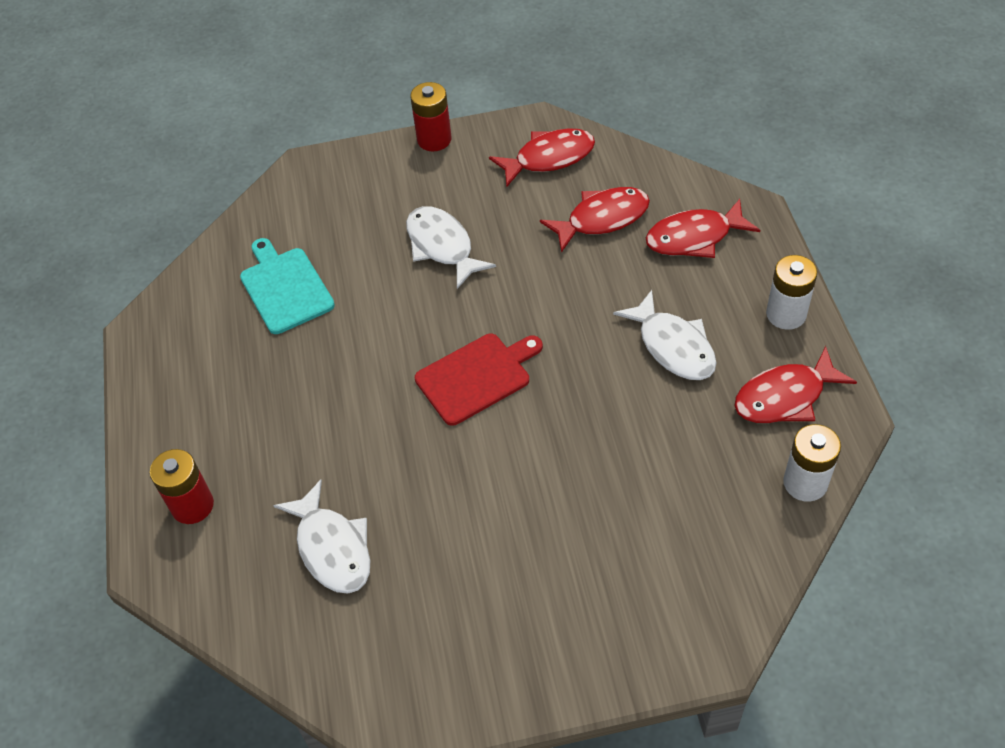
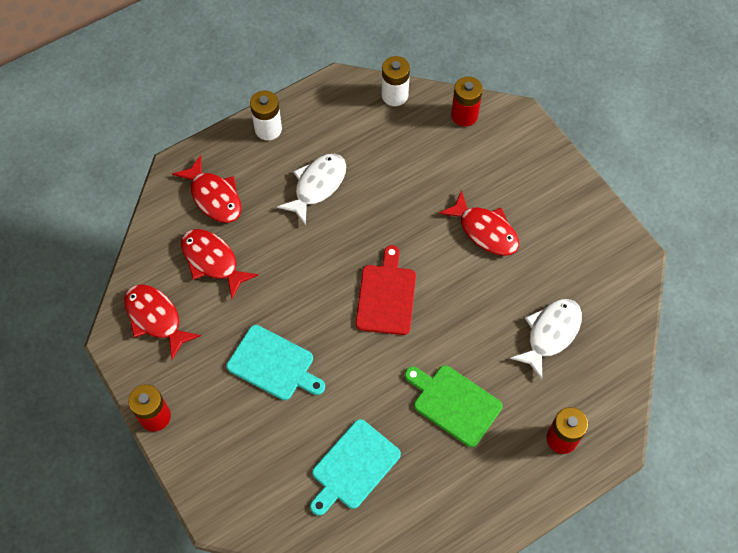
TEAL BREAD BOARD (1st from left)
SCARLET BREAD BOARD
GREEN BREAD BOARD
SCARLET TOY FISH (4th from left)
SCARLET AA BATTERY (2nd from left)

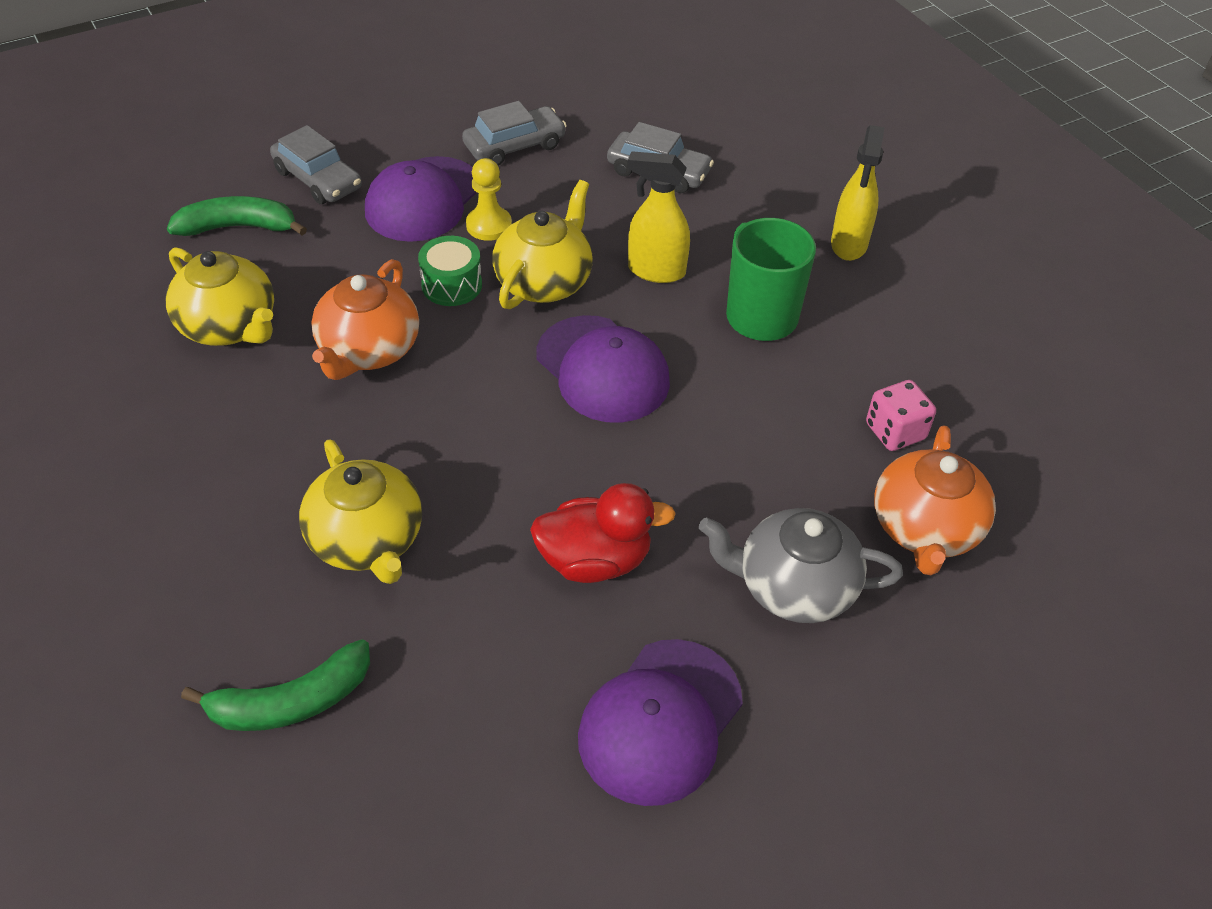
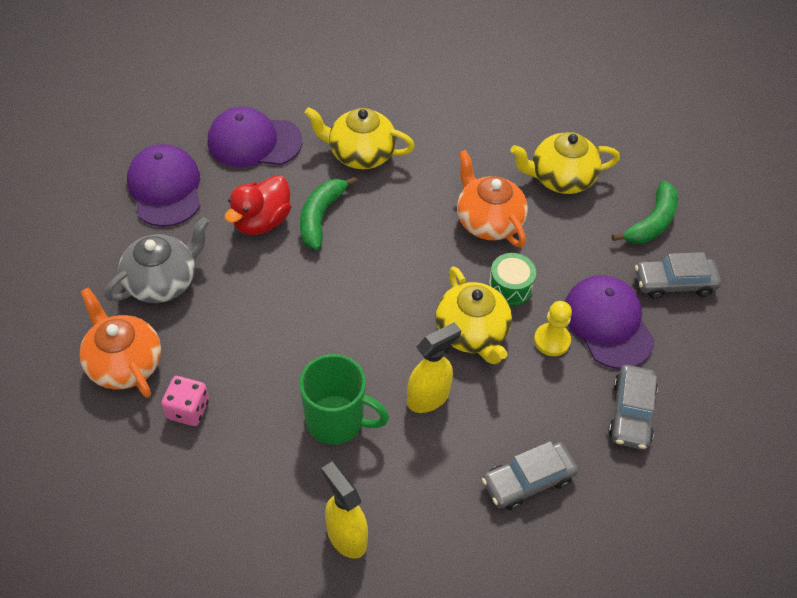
PURPLE CAP (2nd from left)
GREEN BANANA (1st from left)

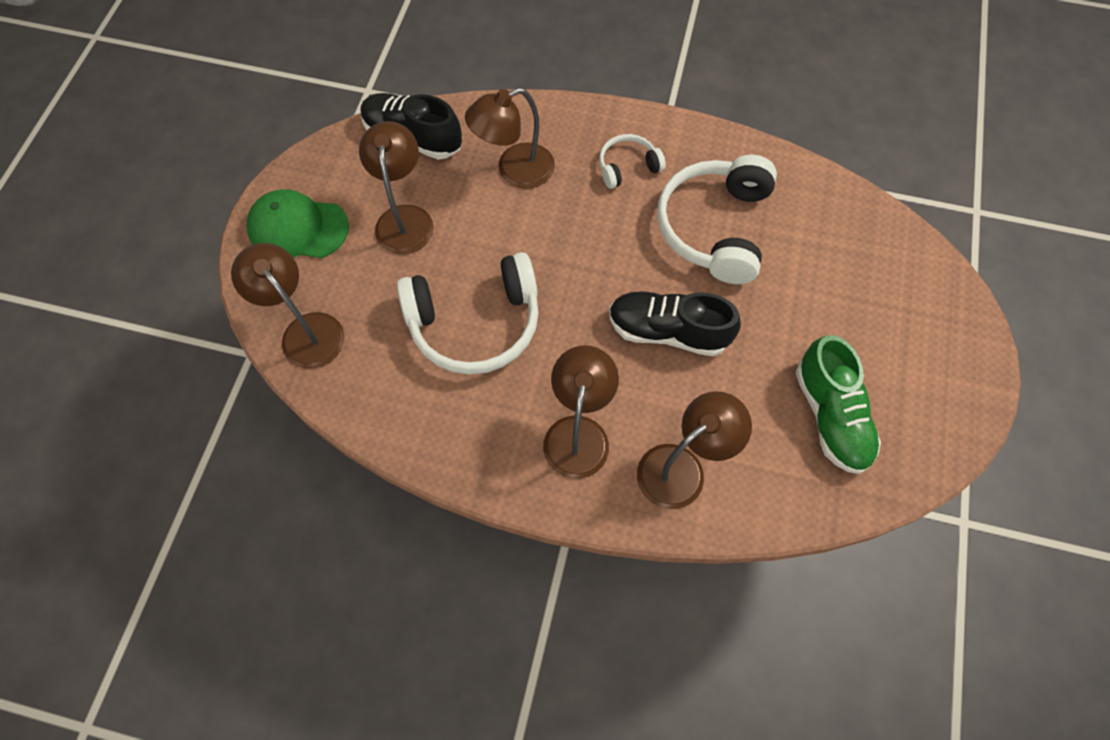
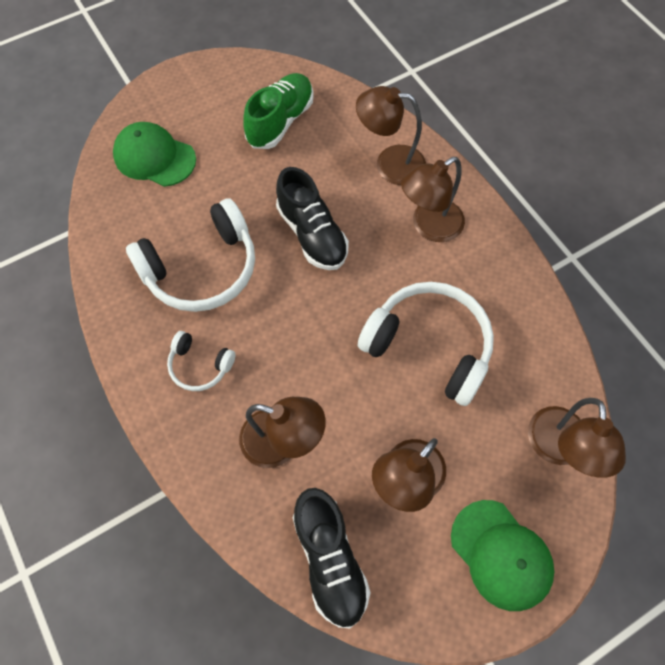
GREEN CAP (1st from left)

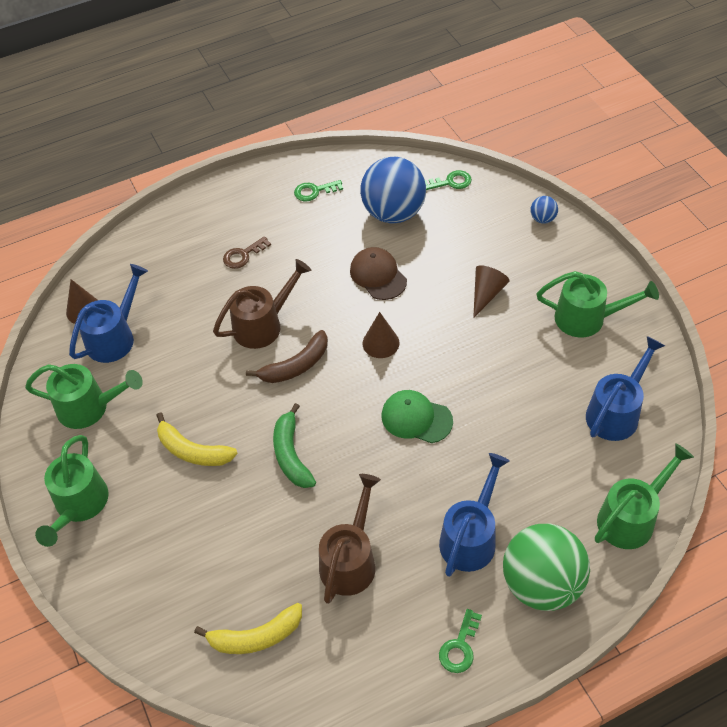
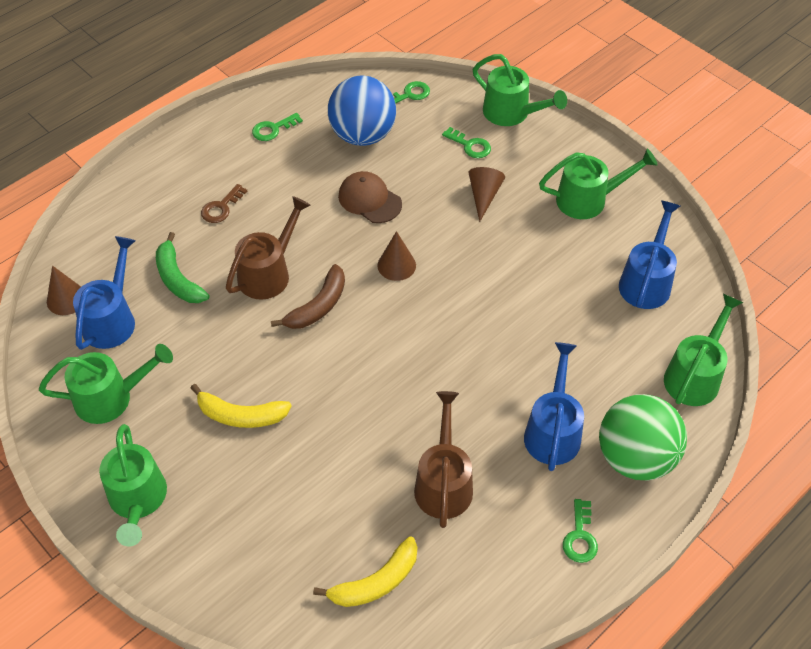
GREEN BANANA
GREEN DOOR KEY (3rd from left)
GREEN WATERING POT (3rd from left)
GREEN CAP

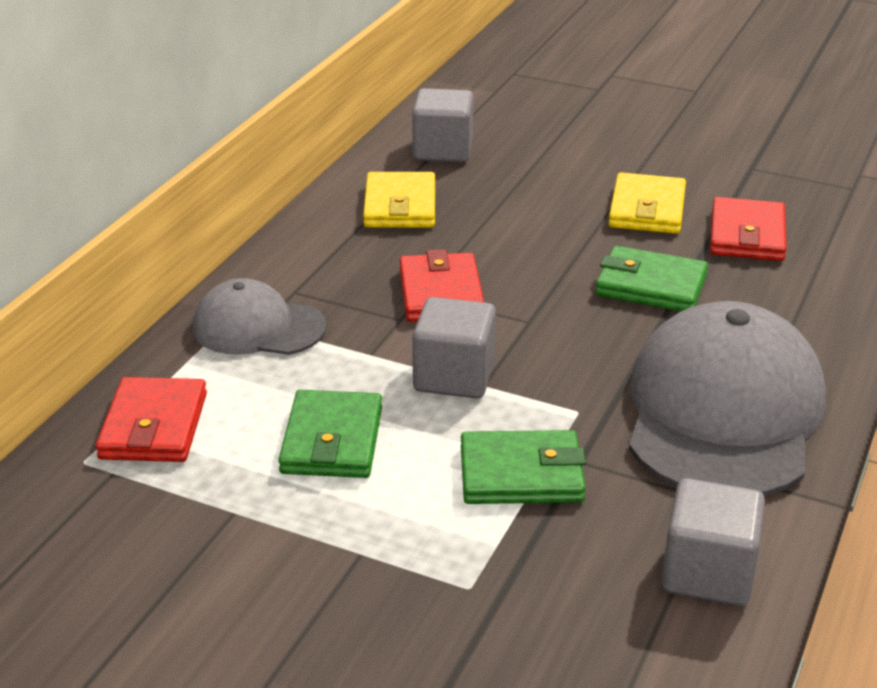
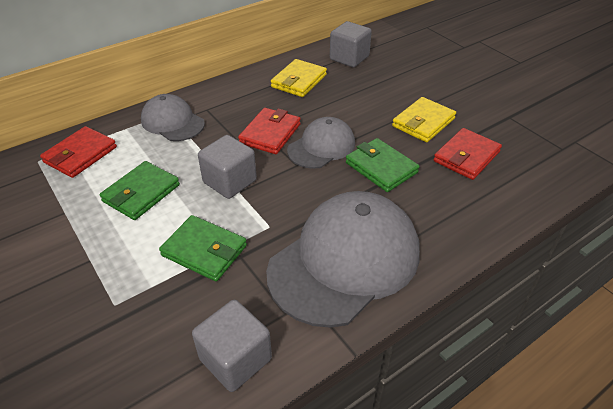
GRAY CAP (2nd from left)

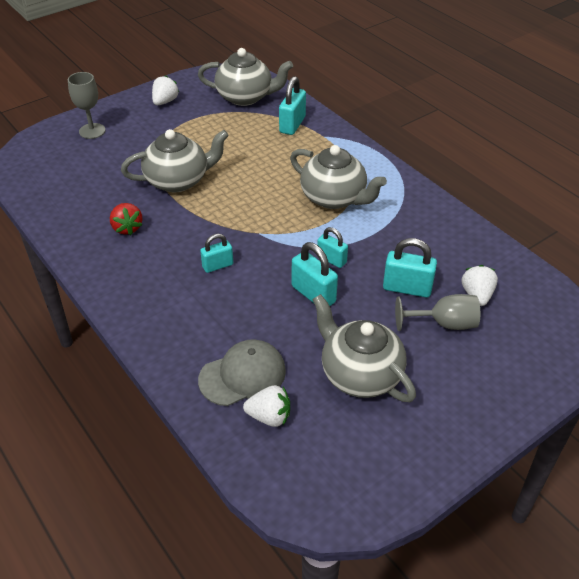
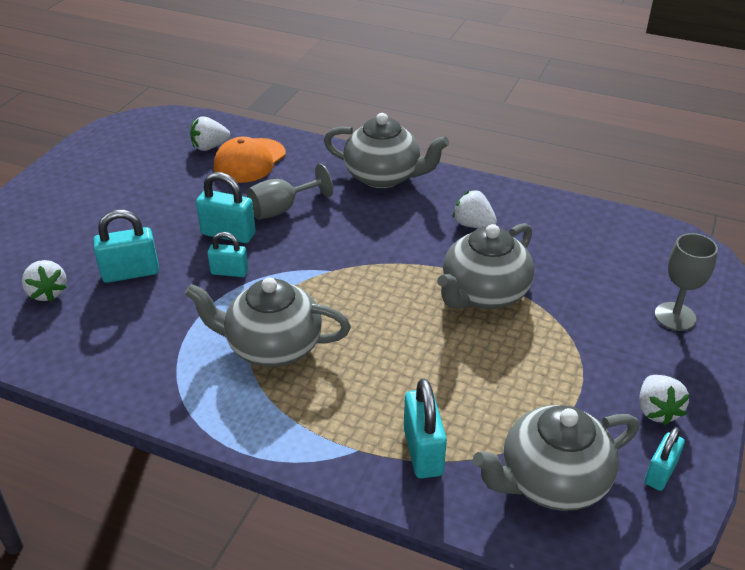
BRIGHT ORANGE CAP
GRAY CHALICE (1st from left)
GRAY TEAPOT (2nd from left)
SNOW-WHITE TOY STRAWBERRY (3rd from left)
TEAL LOCK (5th from left)

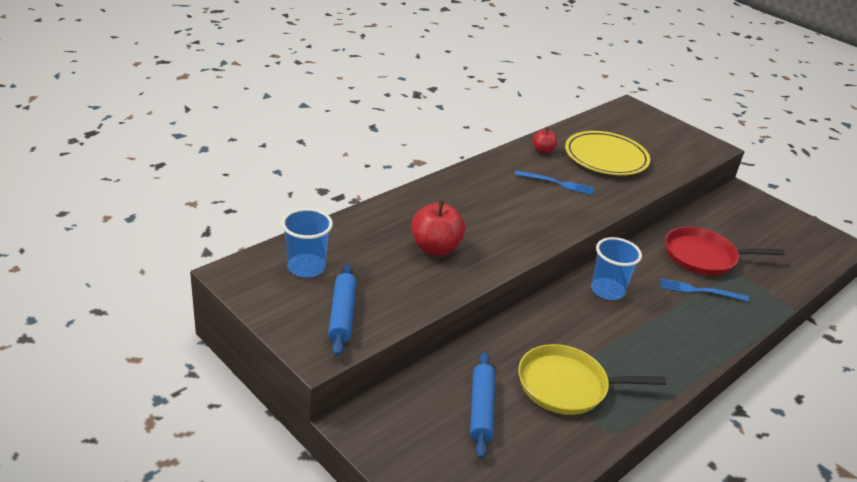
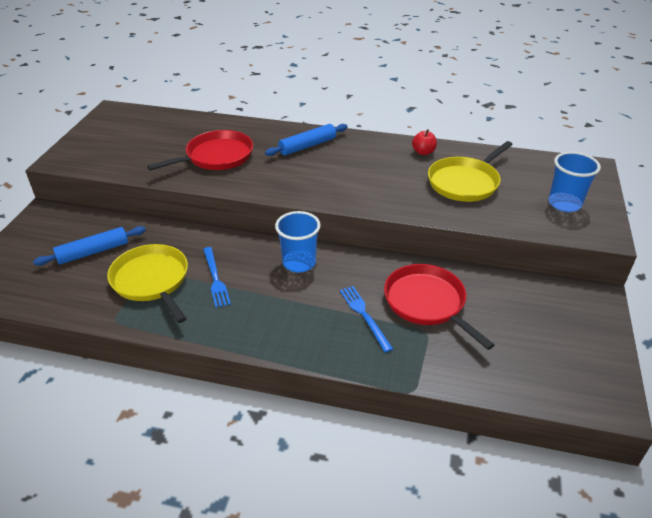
SCARLET PAN (1st from left)
BLUE DINNER FORK (1st from left)
BLUE ROLLING PIN (2nd from left)
BRIGHT YELLOW PAN (2nd from left)
BLUE TUMBLER (2nd from left)

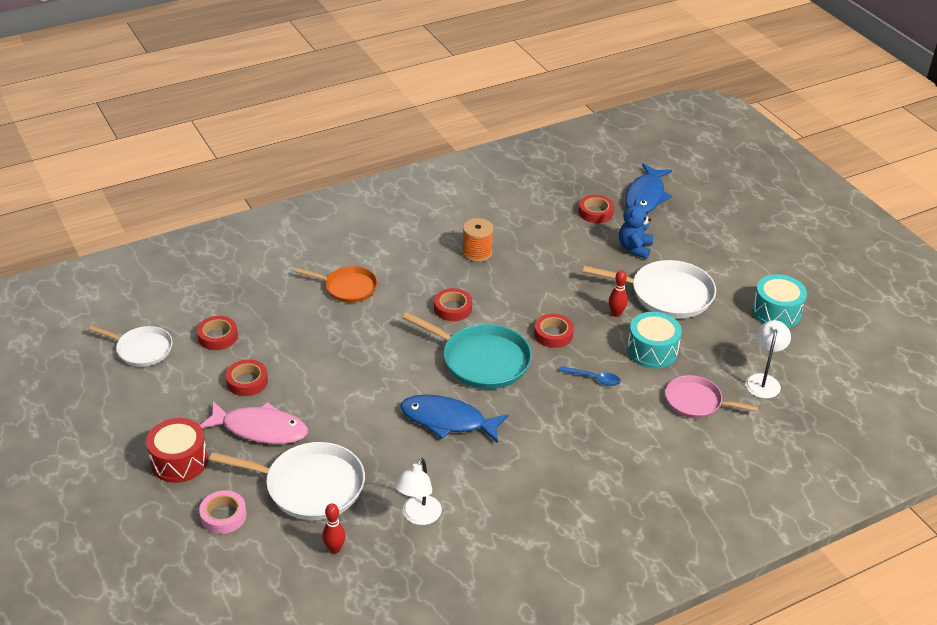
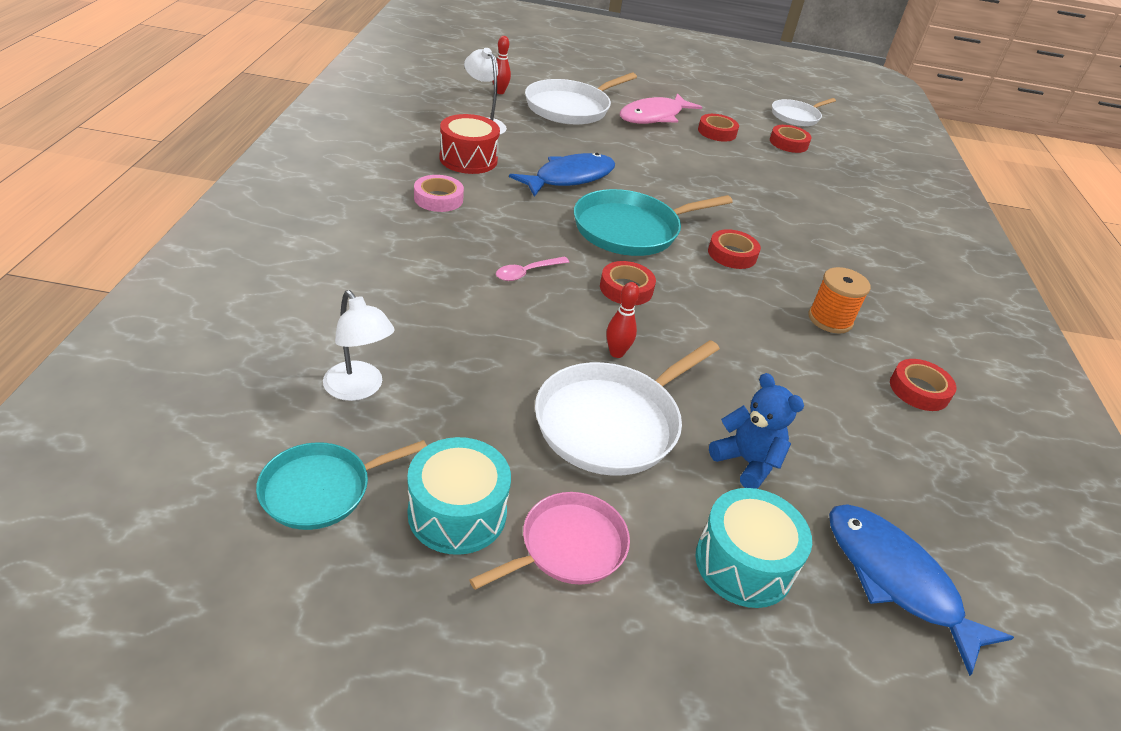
TEAL PAN (1st from left)
ROSY STICKY TAPE
SCARLET TOY DRUM
ROSY PAN
ROSY TEASPOON
TEAL TOY DRUM (2nd from left)
SCARLET STICKY TAPE (5th from left)
BRIGHT ORANGE PAN

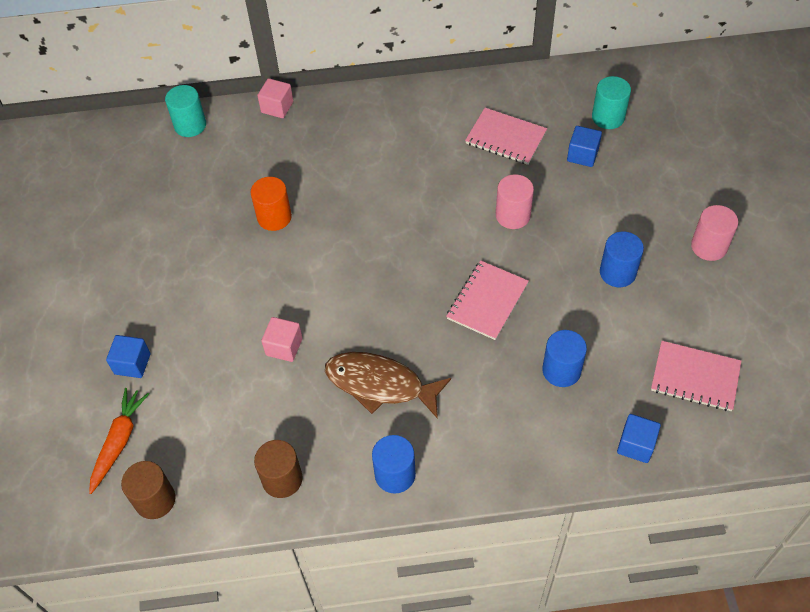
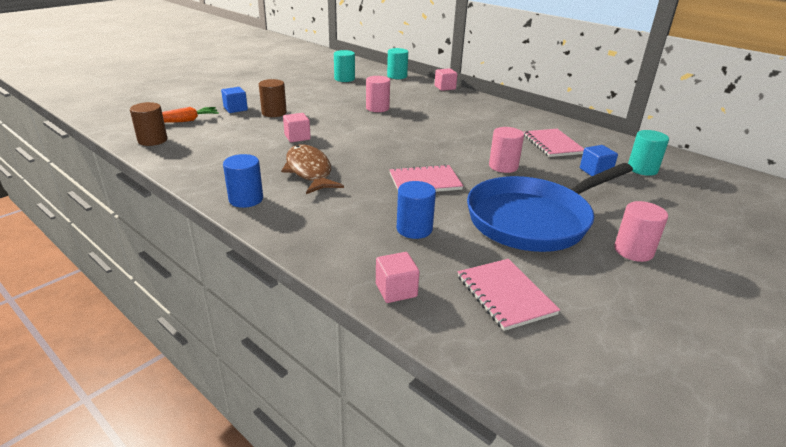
BROWN CYLINDER (2nd from left)
TEAL CYLINDER (1st from left)
ROSY CYLINDER (1st from left)
ROSY CUBE (2nd from left)
BLUE PAN

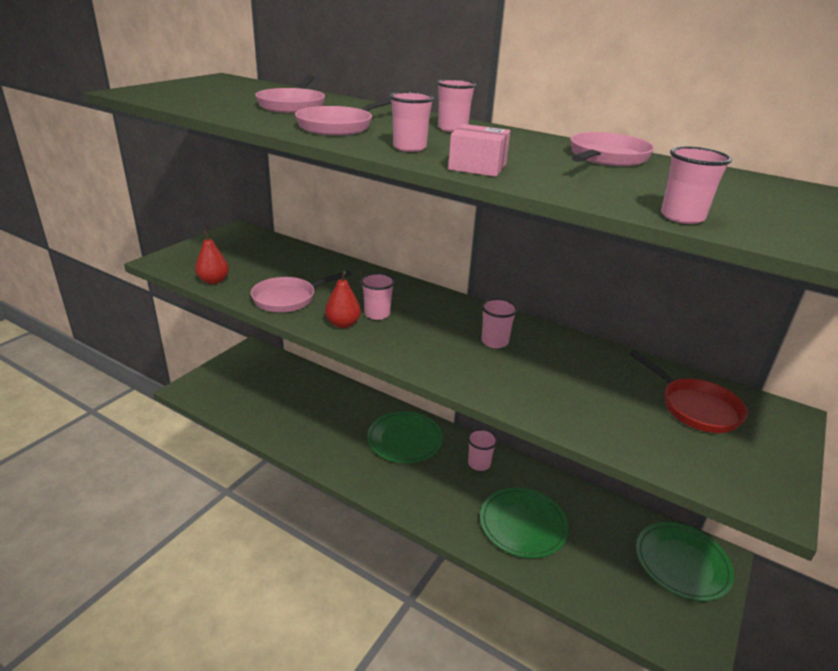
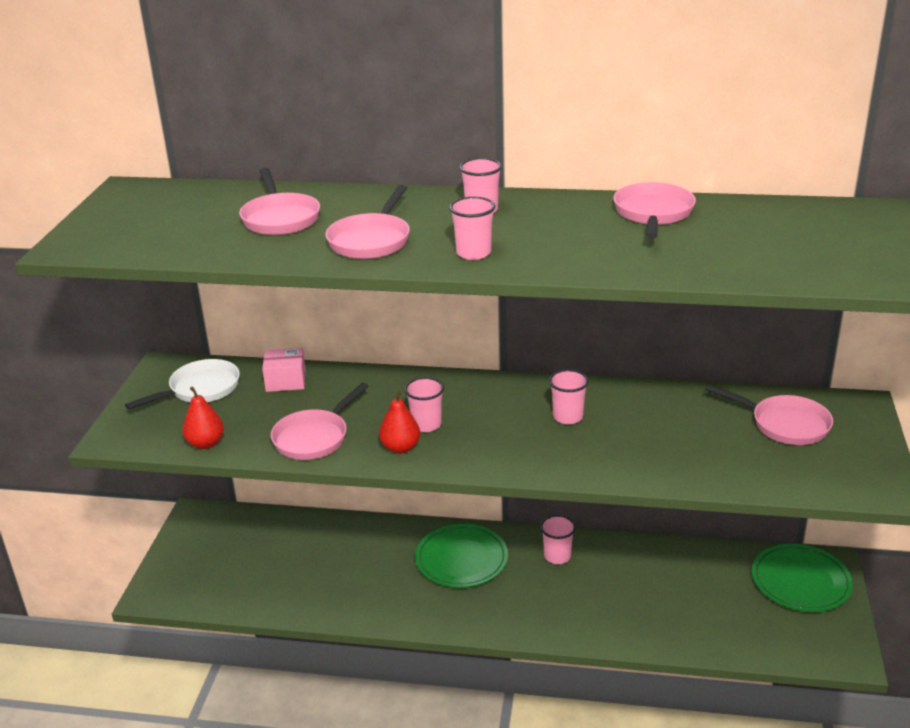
SNOW-WHITE PAN
ROSY BOX
ROSY PAN (5th from left)
GREEN PLATE (2nd from left in the first image)
ROSY TUMBLER (6th from left in the first image)

